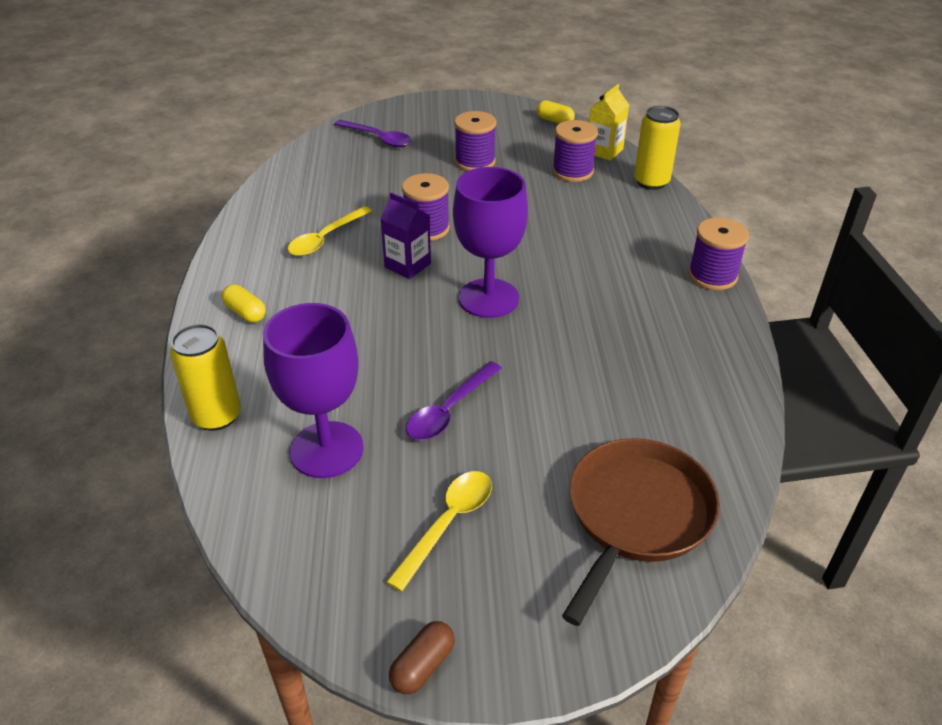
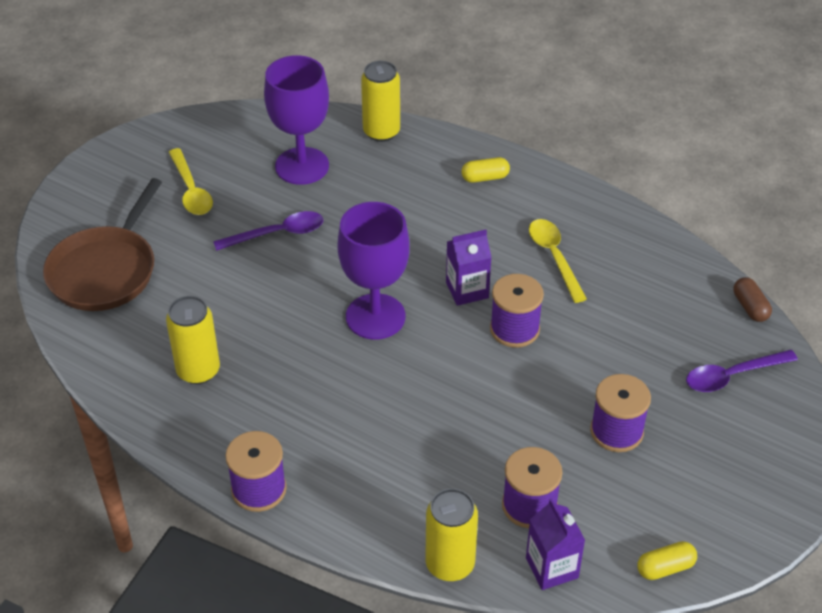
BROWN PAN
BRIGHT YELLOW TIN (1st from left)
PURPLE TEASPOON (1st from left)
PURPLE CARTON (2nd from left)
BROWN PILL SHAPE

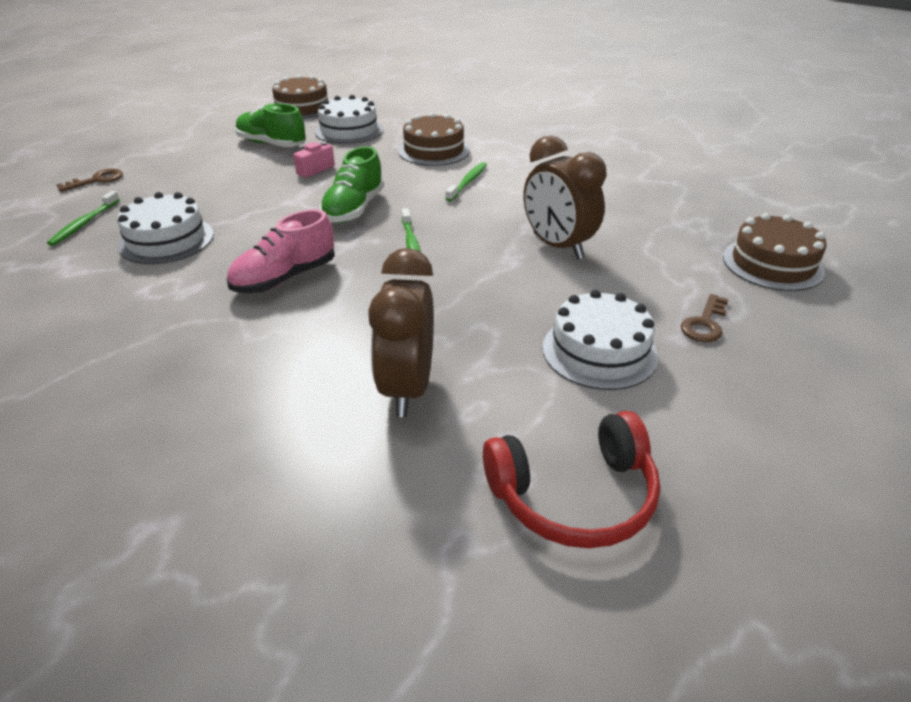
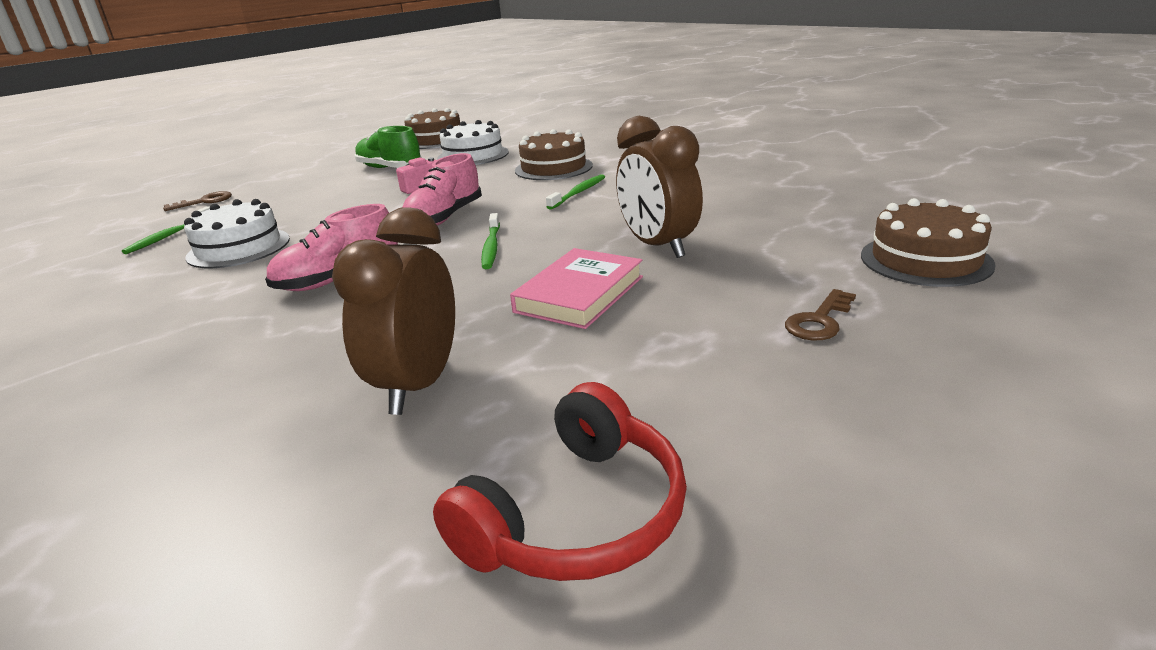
ROSY SNEAKER (2nd from left)
SCARLET HEADSET
ROSY BOOK
SNOW-WHITE GATEAU (3rd from left in the first image)

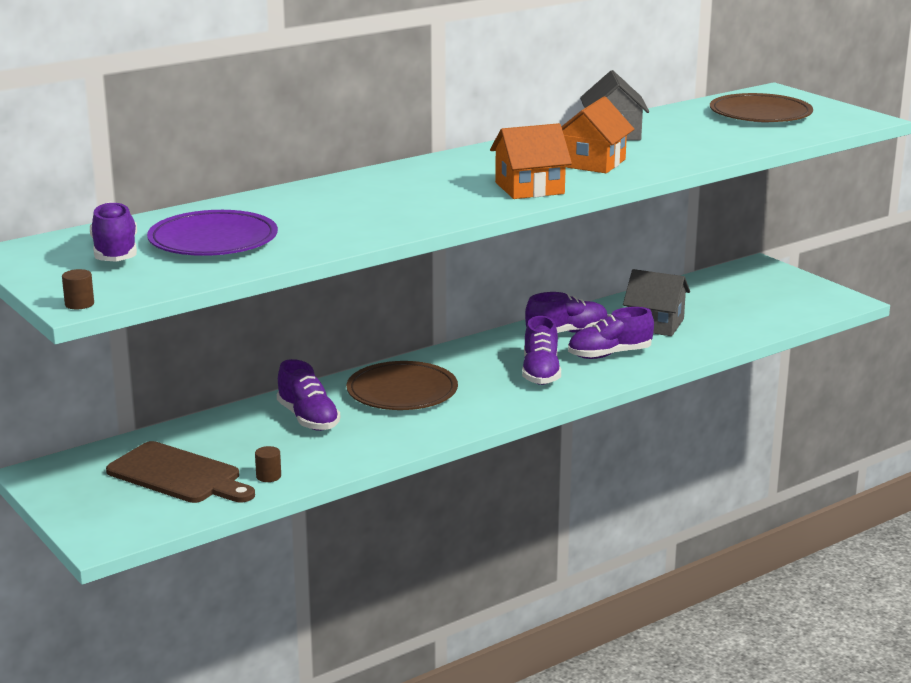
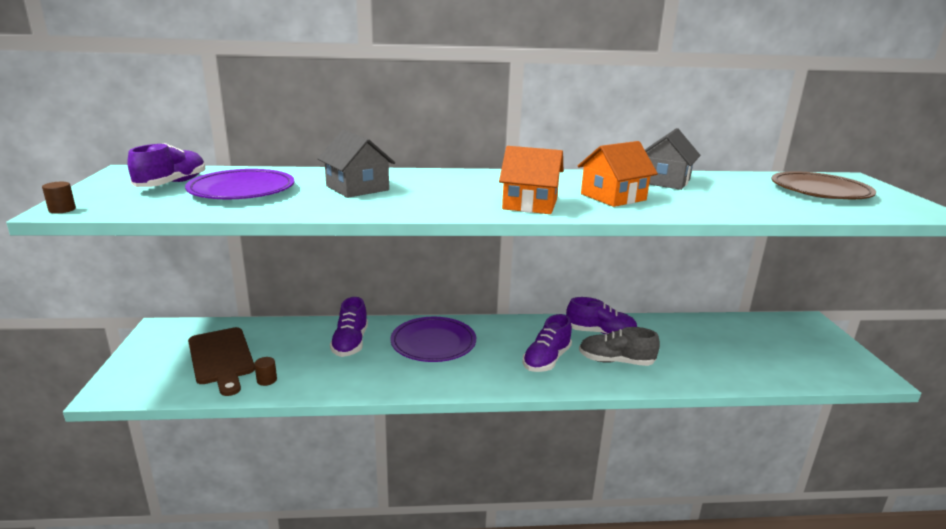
GRAY COTTAGE (1st from left)
PURPLE PLATE (2nd from left)
GRAY SNEAKER

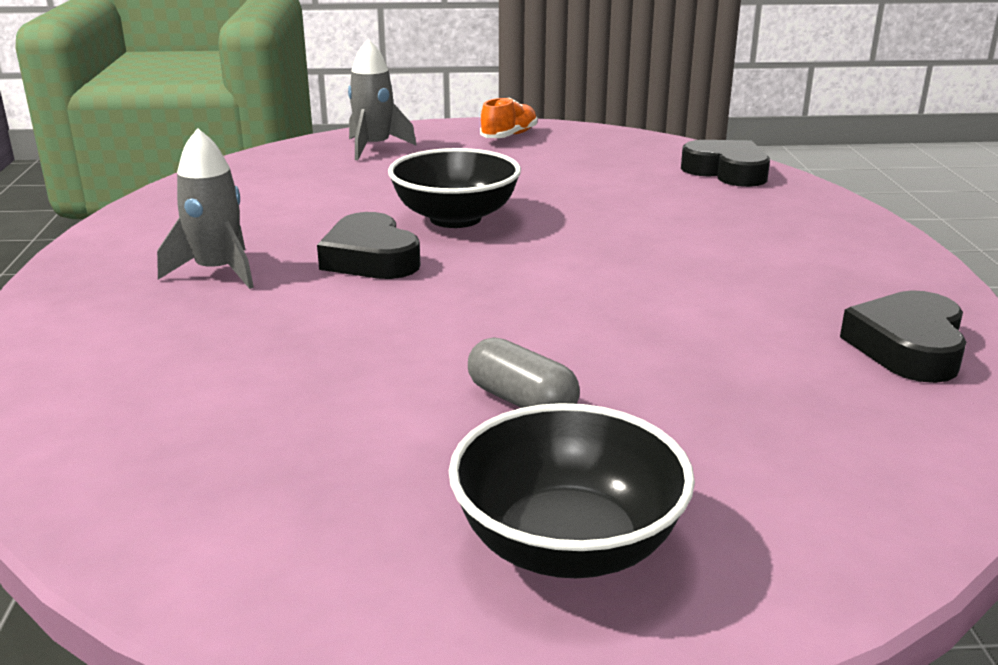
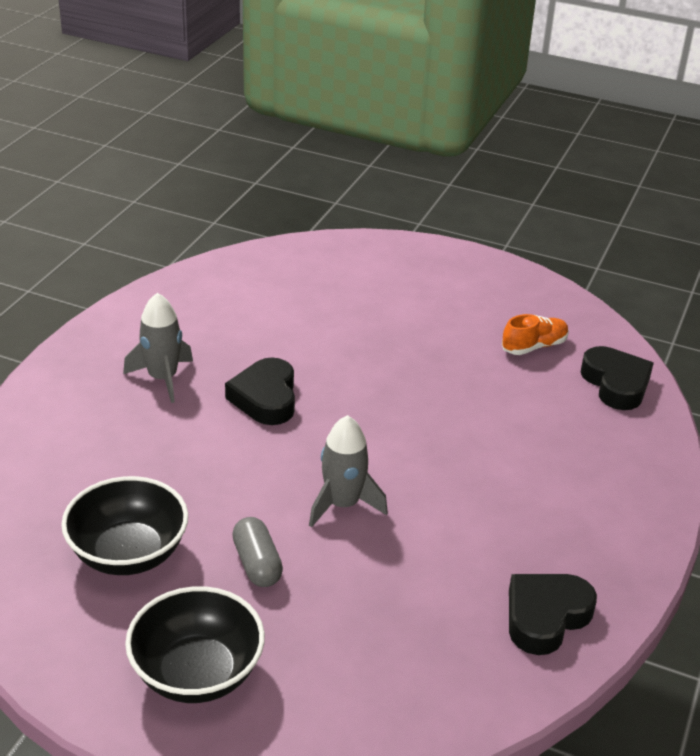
JET-BLACK SERVING BOWL (1st from left)
GRAY TOY ROCKET (2nd from left)
BRIGHT ORANGE SNEAKER

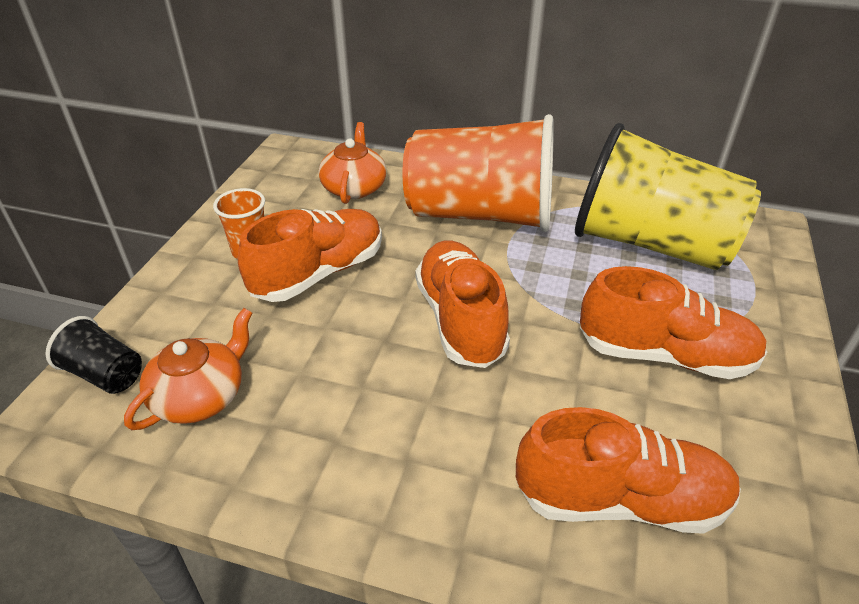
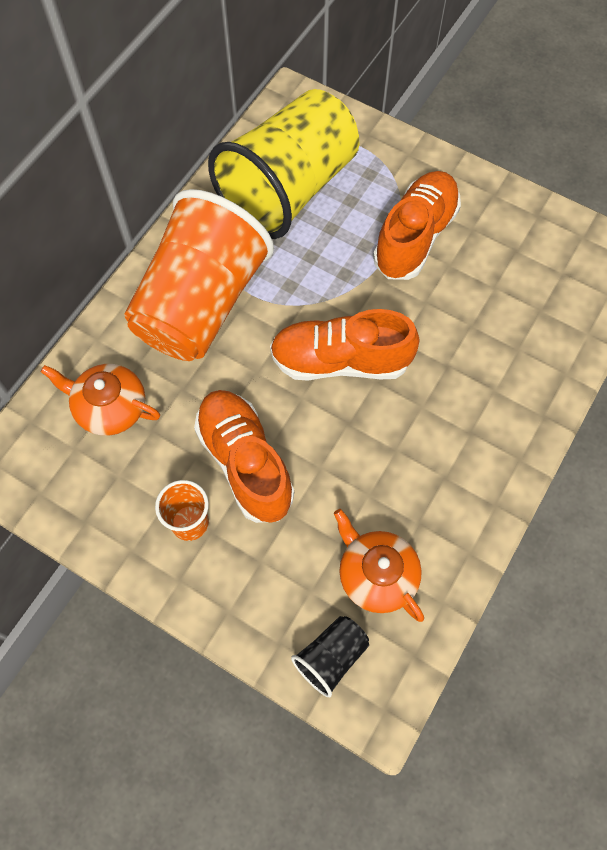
BRIGHT ORANGE SNEAKER (3rd from left in the first image)

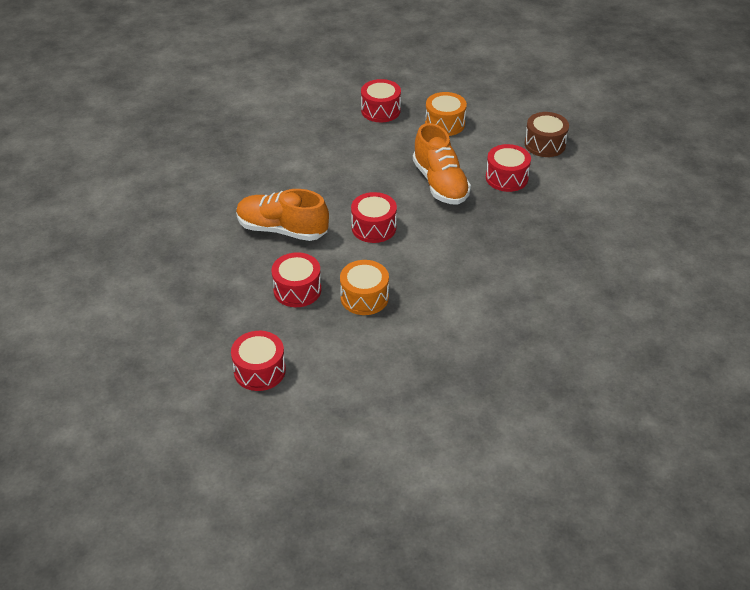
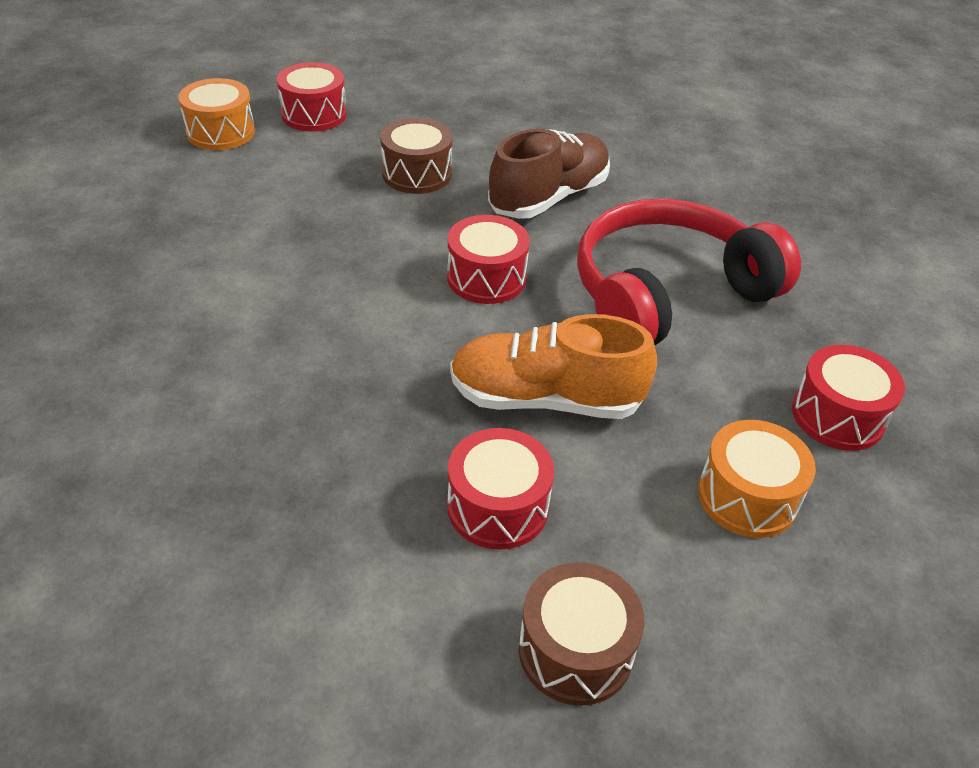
BRIGHT ORANGE TOY DRUM (1st from left)
BROWN TOY DRUM (1st from left)
BROWN SNEAKER
SCARLET HEADSET

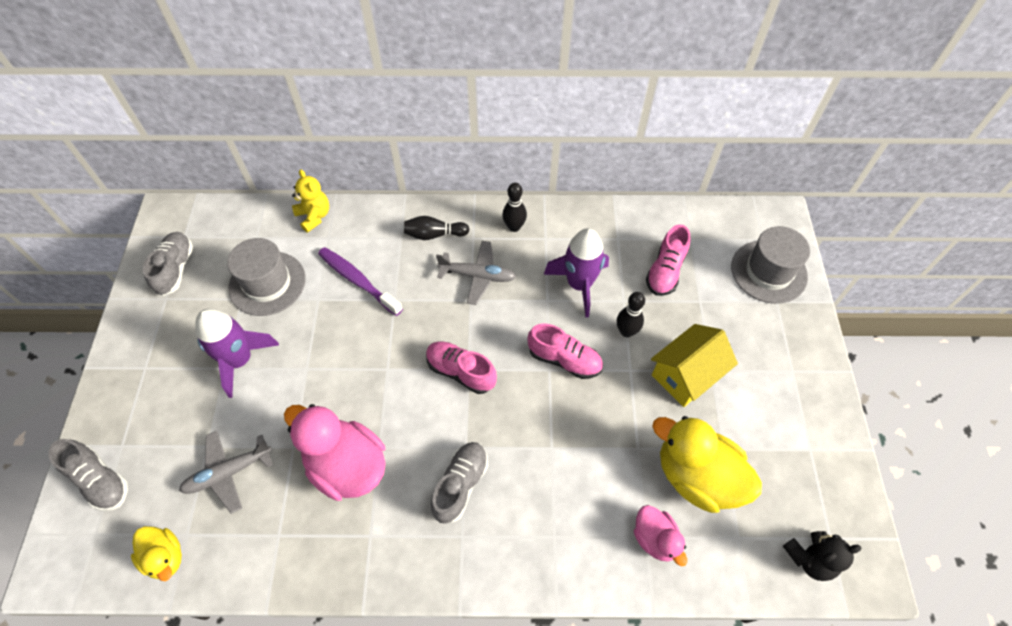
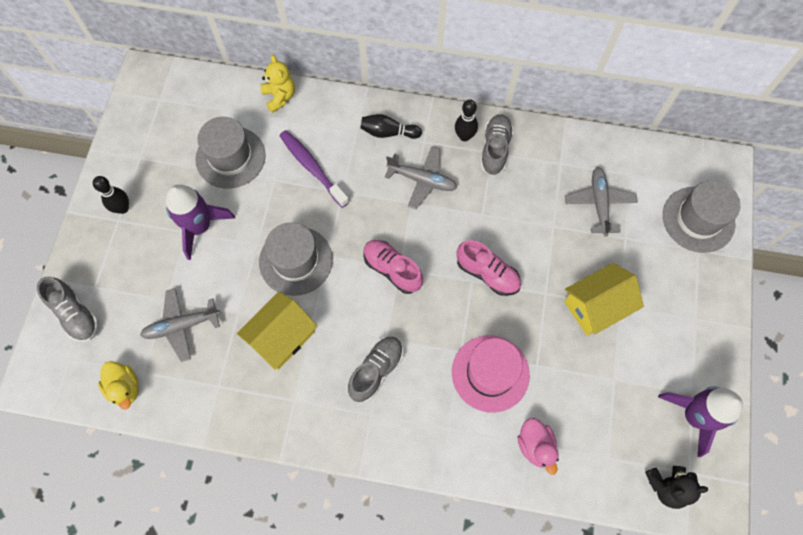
JET-BLACK SKITTLE (1st from left)
BRIGHT YELLOW COTTAGE (1st from left)
GRAY TALL HAT (2nd from left)
ROSY TALL HAT
GRAY SNEAKER (3rd from left)
GRAY AEROPLANE (3rd from left)
PURPLE TOY ROCKET (2nd from left)
BRIGHT YELLOW TOY DUCK (2nd from left in the first image)

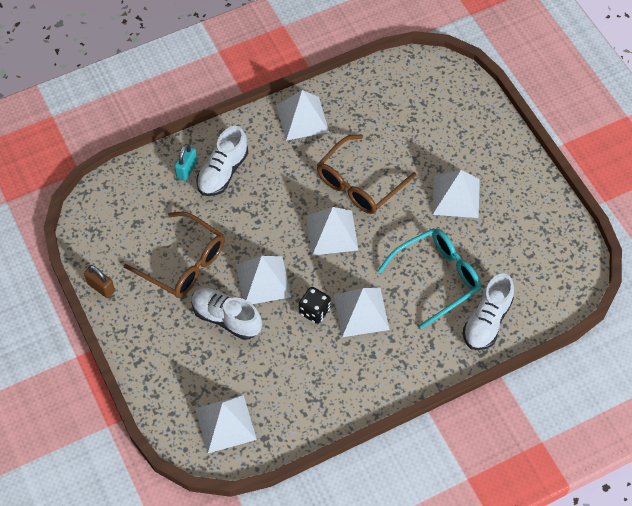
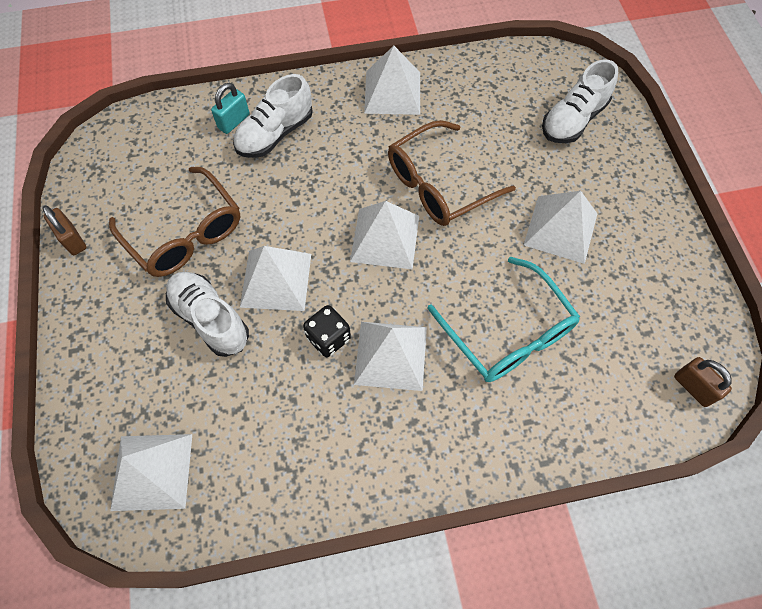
TEAL EYEGLASSES
SNOW-WHITE SNEAKER (3rd from left)
BROWN LOCK (2nd from left)

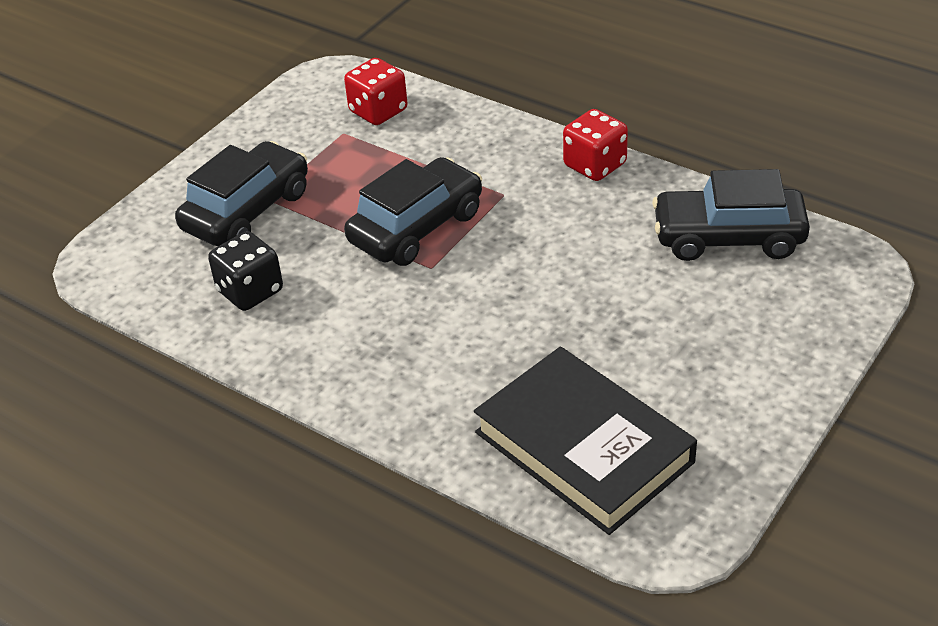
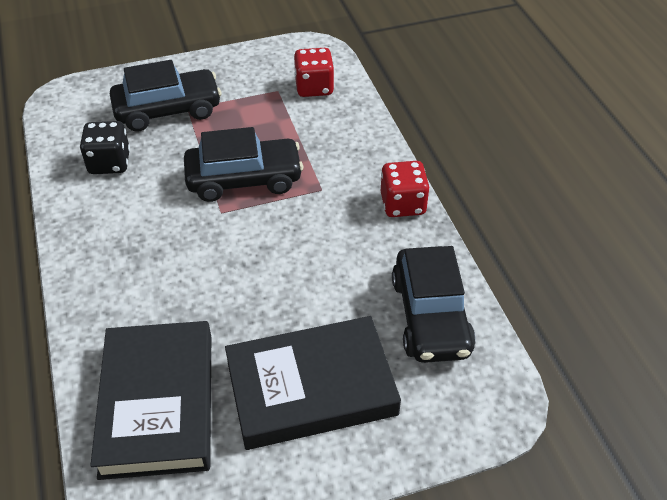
JET-BLACK BOOK (2nd from left)
JET-BLACK TOY CAR (3rd from left)

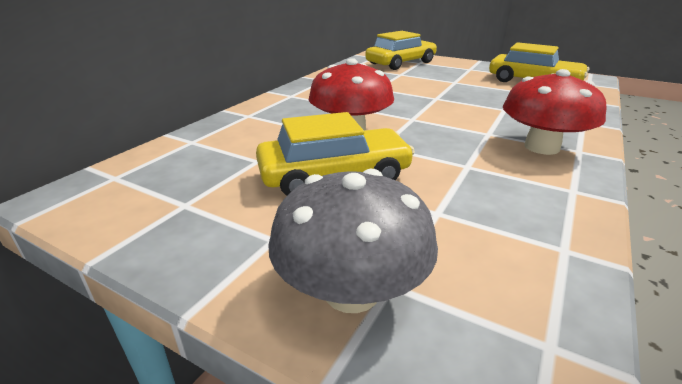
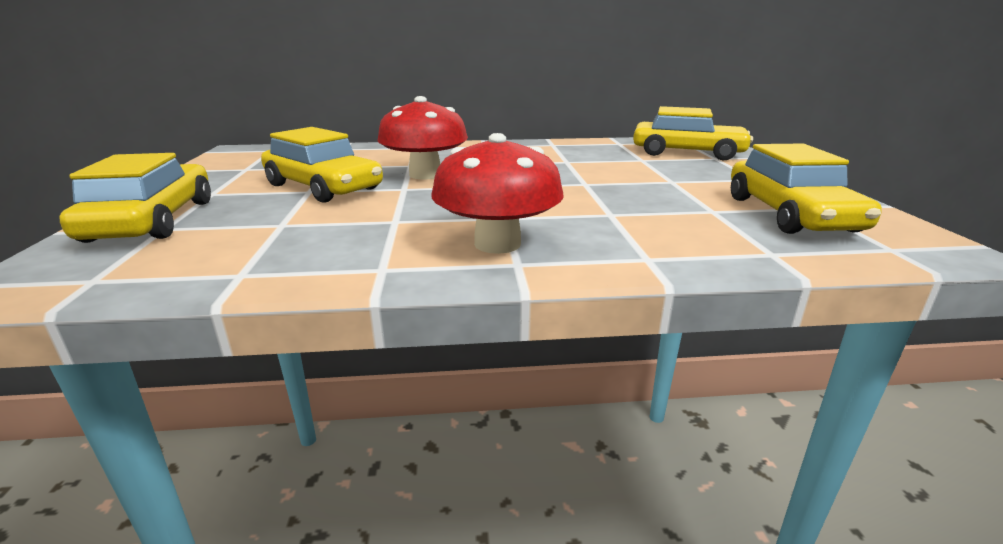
BRIGHT YELLOW TOY CAR (1st from left)

